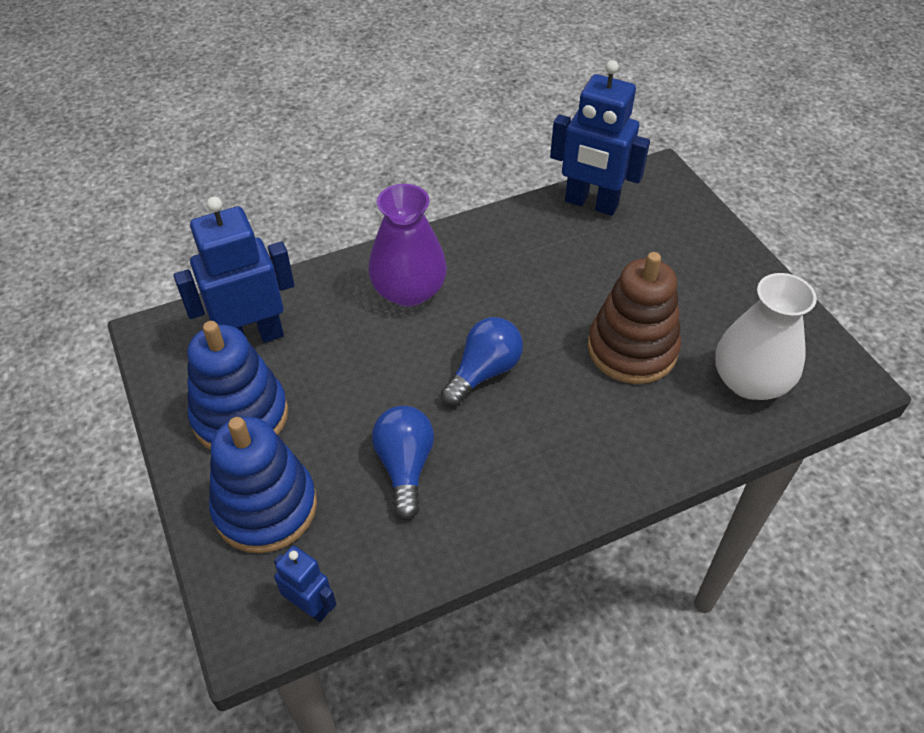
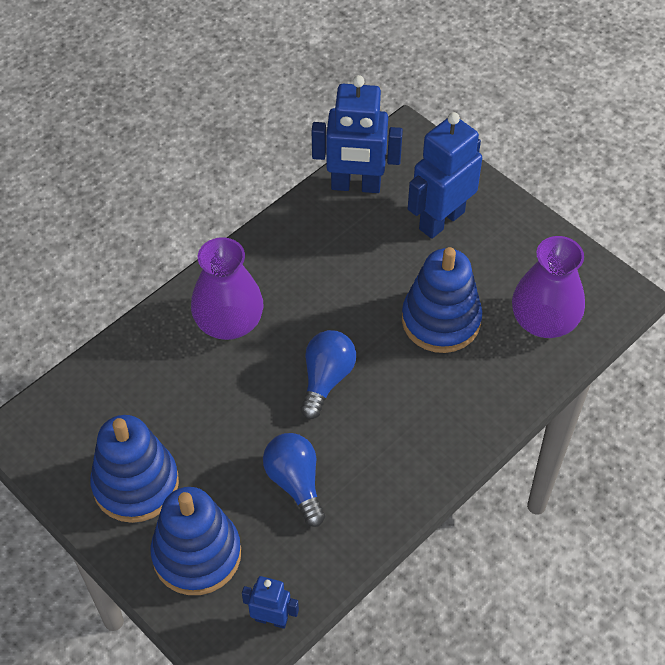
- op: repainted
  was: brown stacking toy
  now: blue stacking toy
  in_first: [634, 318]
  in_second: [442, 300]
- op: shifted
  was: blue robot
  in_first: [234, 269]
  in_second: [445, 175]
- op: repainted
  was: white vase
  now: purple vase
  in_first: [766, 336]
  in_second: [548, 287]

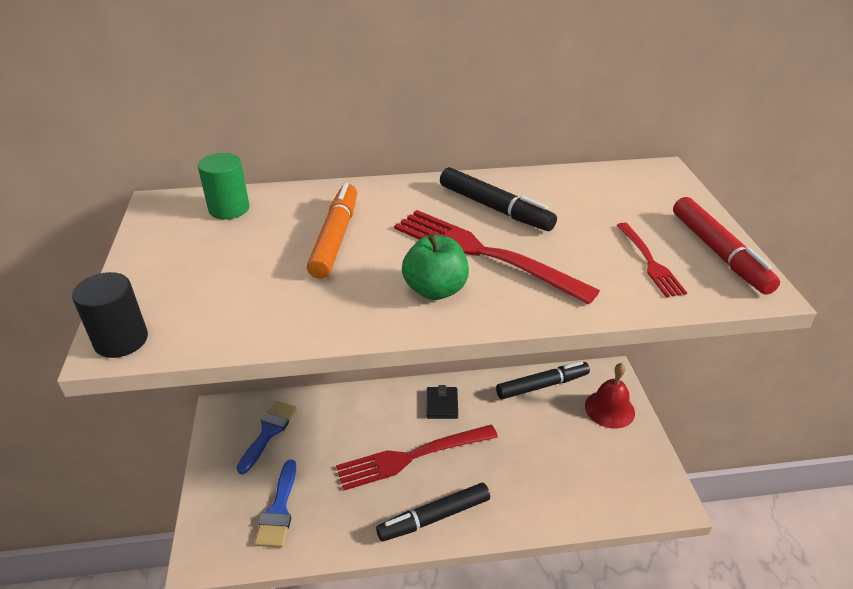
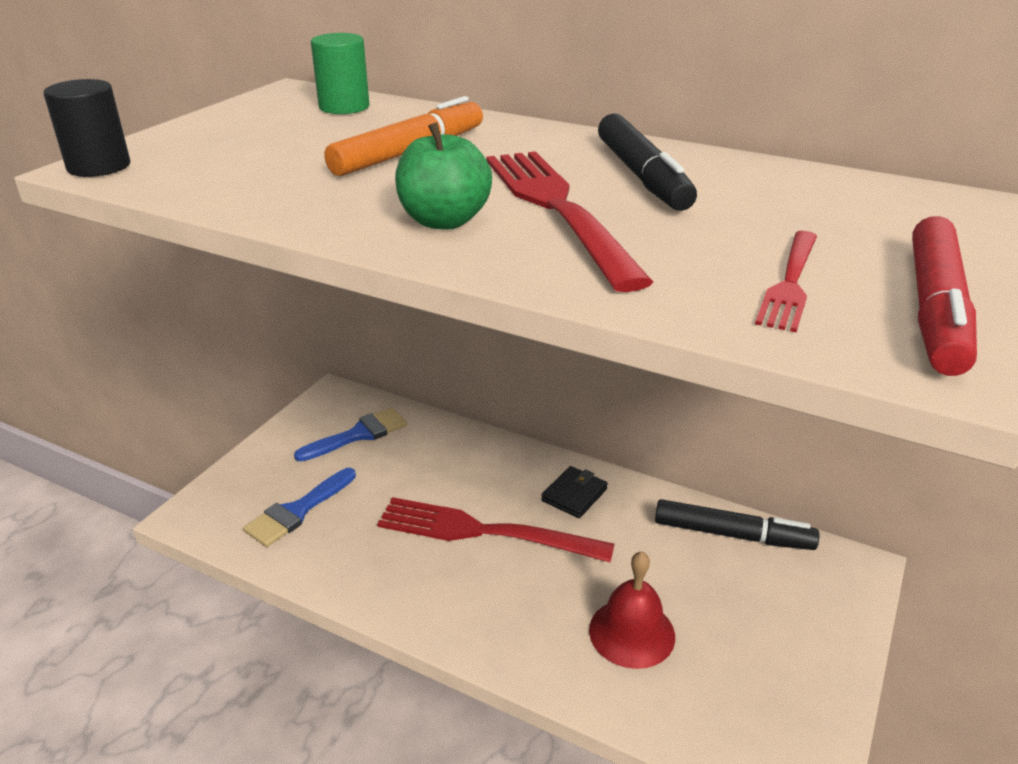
- op: shifted
  was: red bell
  in_first: [610, 396]
  in_second: [632, 610]
- op: gone
  was: black marker
  in_first: [433, 512]

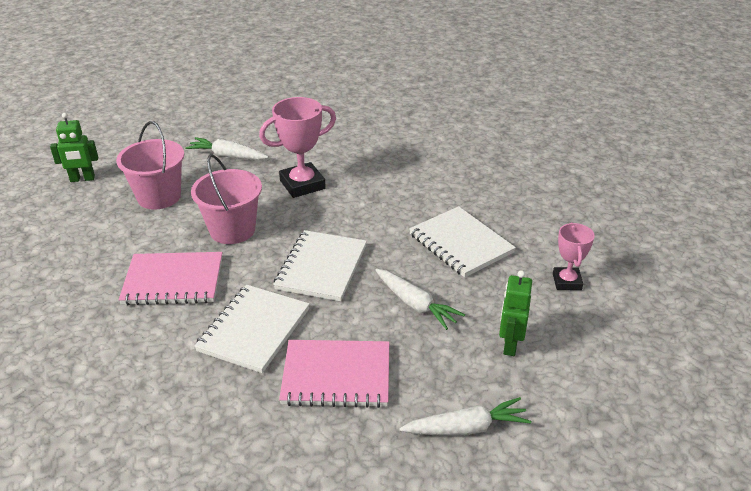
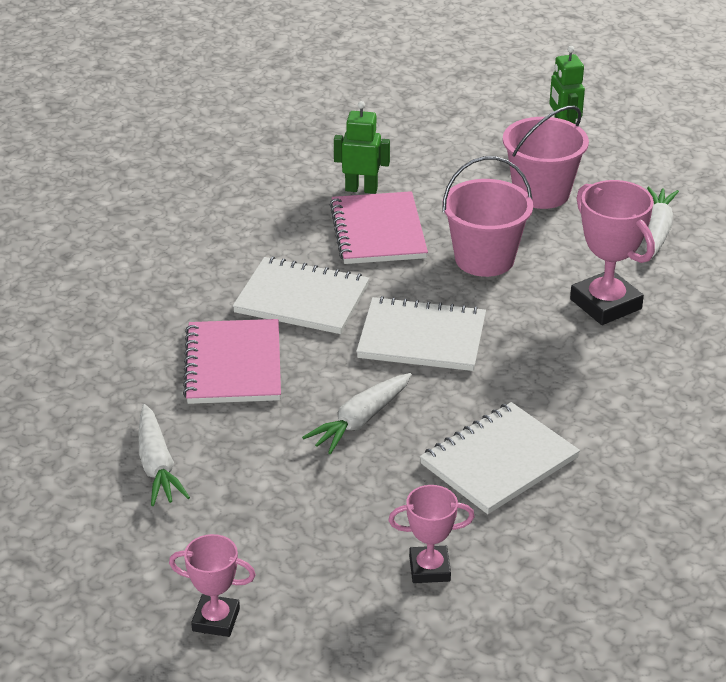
- op: new
  now: pink trophy
  in_second: [212, 585]
- op: shifted
  was: green robot
  in_first: [515, 313]
  in_second: [362, 147]

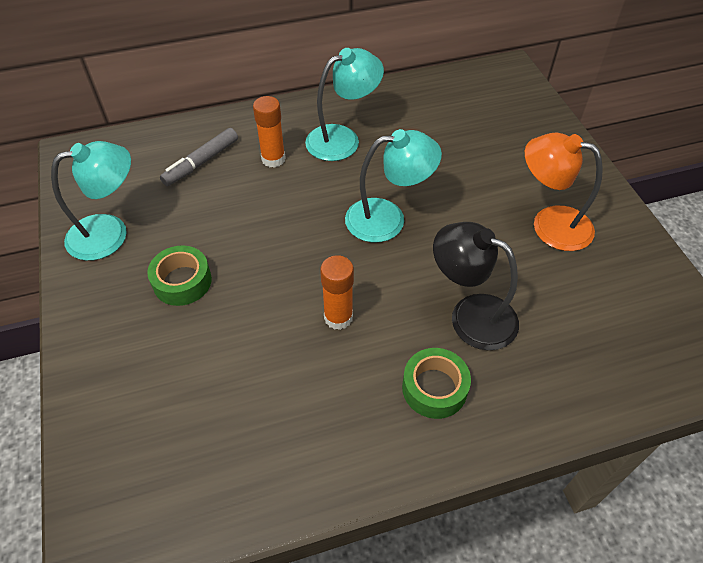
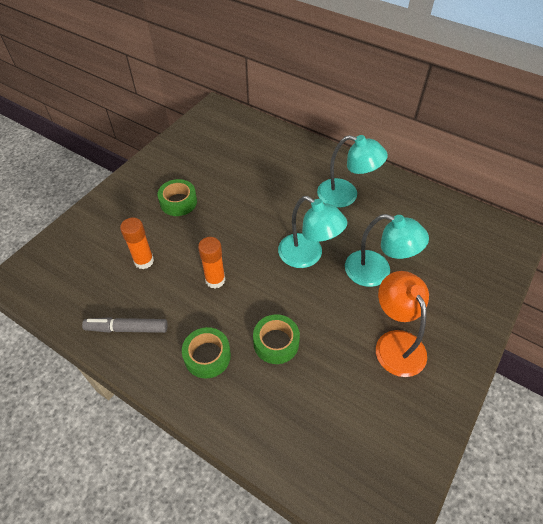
- op: shifted
  was: grey marker
  in_first: [199, 157]
  in_second: [125, 325]
- op: shifted
  was: orange glue stick
  in_first: [269, 132]
  in_second: [137, 243]
- op: swapped
  was: black lamp
  now: green tape
  in_first: [476, 286]
  in_second: [276, 339]
- op: shifted
  was: turquoise lamp
  in_first: [91, 201]
  in_second: [387, 250]

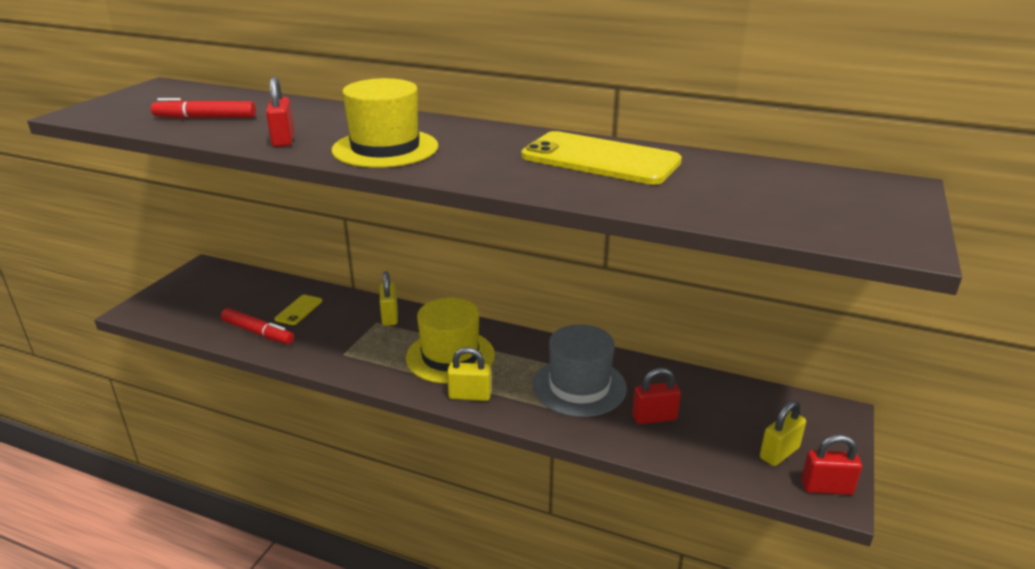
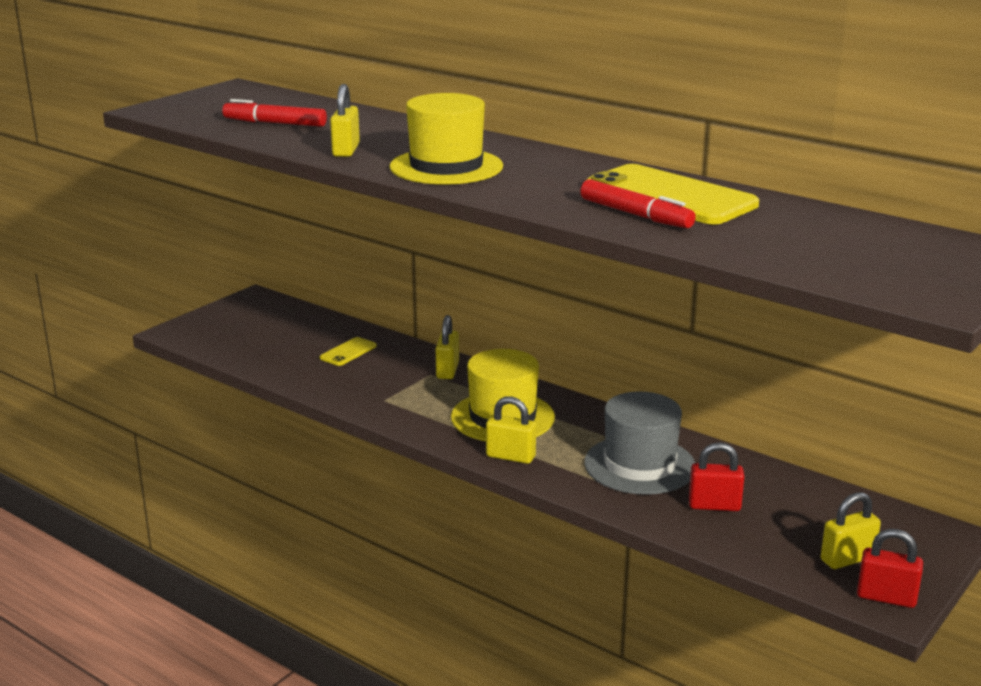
- op: repainted
  was: red padlock
  now: yellow padlock
  in_first: [280, 112]
  in_second: [345, 120]
- op: shifted
  was: red marker
  in_first: [257, 326]
  in_second: [638, 203]

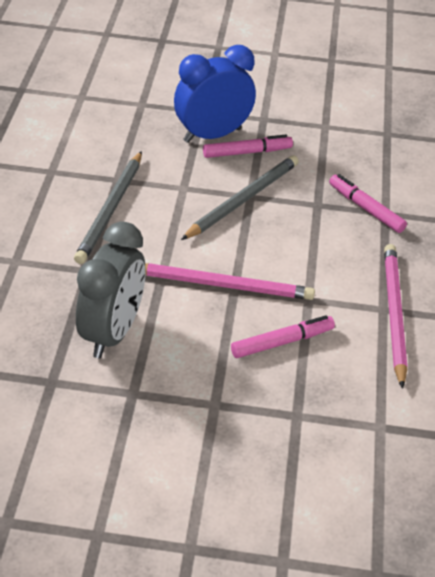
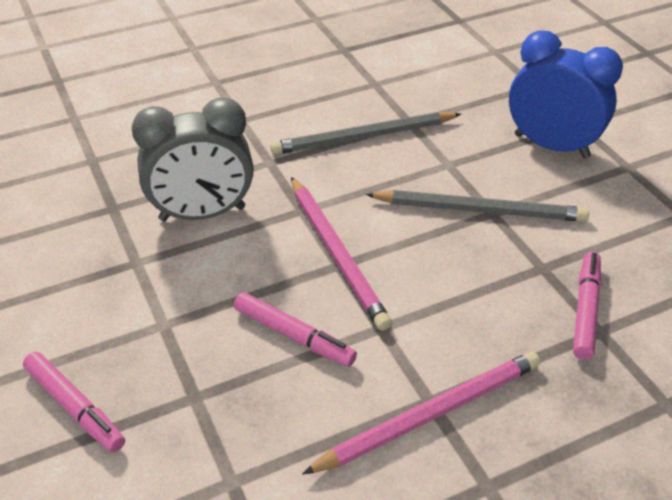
- op: shifted
  was: pink marker
  in_first: [248, 146]
  in_second: [74, 402]

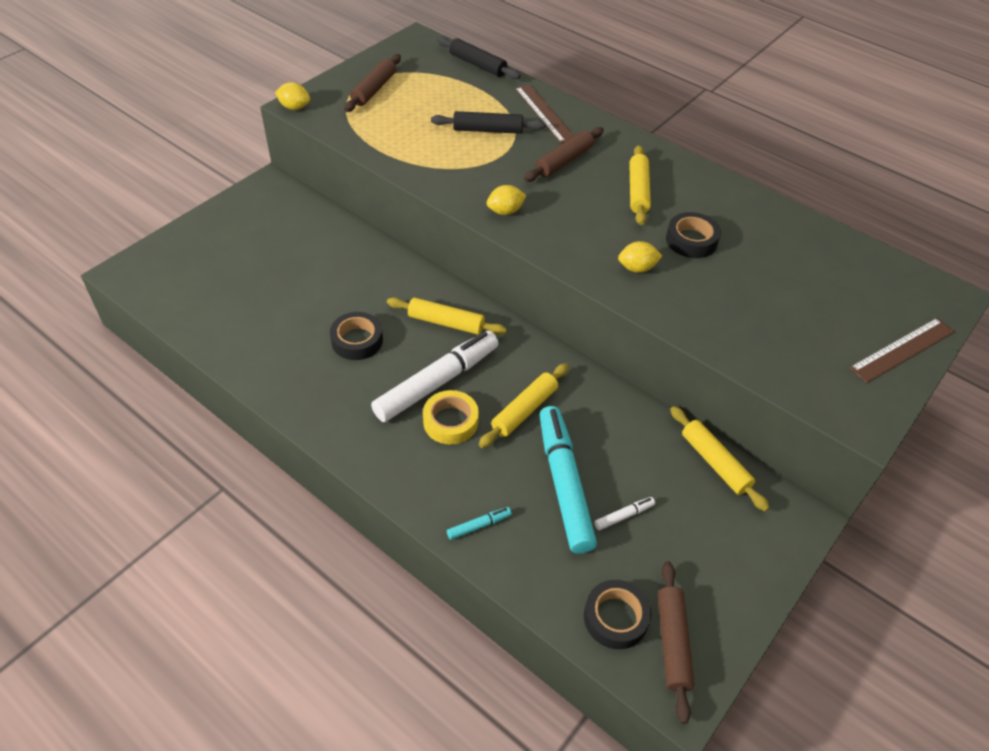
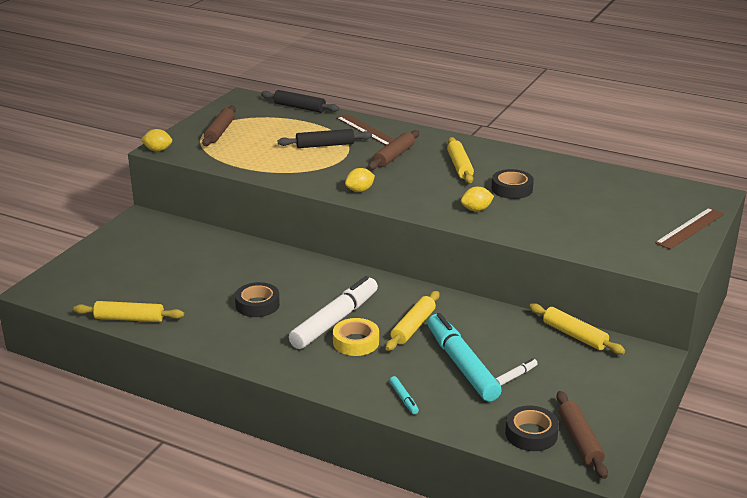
- op: shifted
  was: yellow rolling pin
  in_first: [447, 316]
  in_second: [128, 311]
- op: rotated
  was: turquoise marker
  in_first: [479, 523]
  in_second: [404, 395]
  clockwise: 105

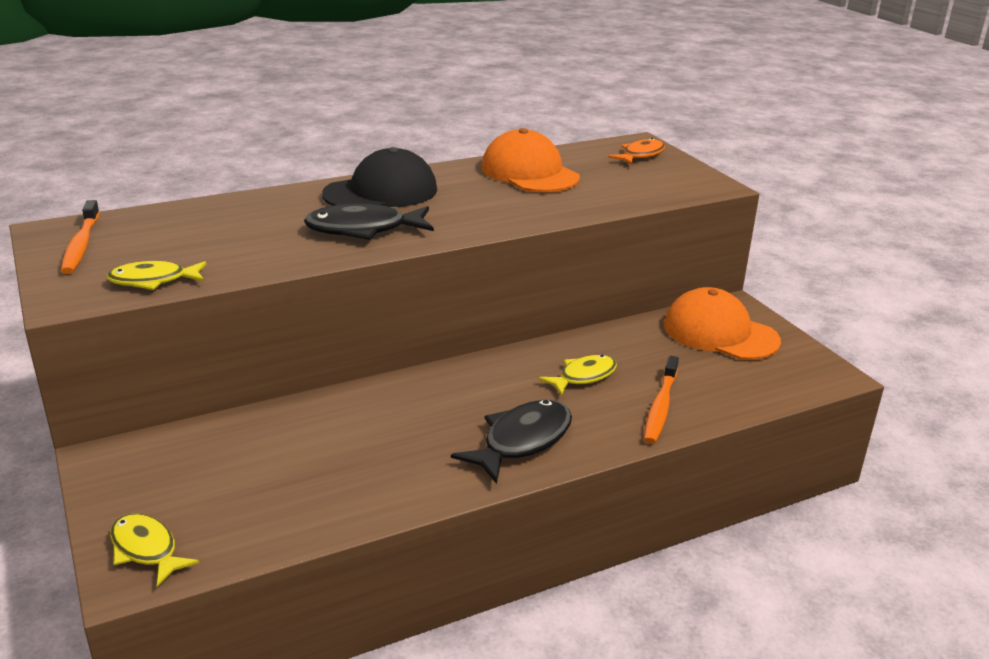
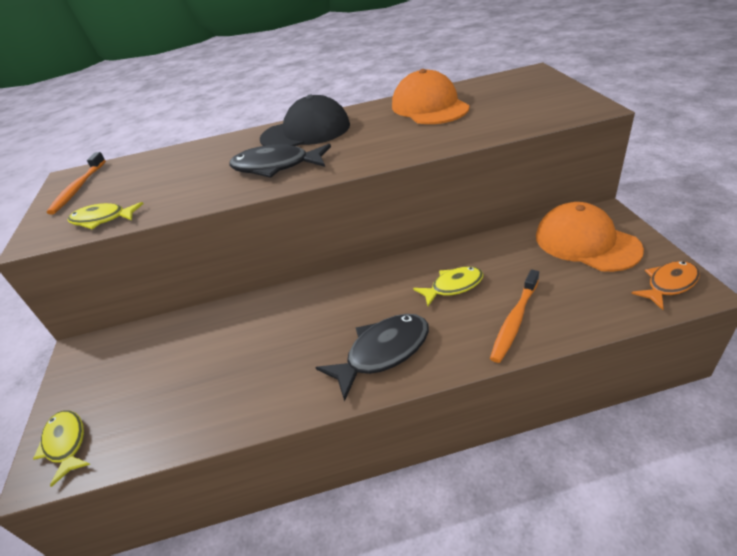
- op: shifted
  was: orange fish
  in_first: [636, 151]
  in_second: [665, 285]

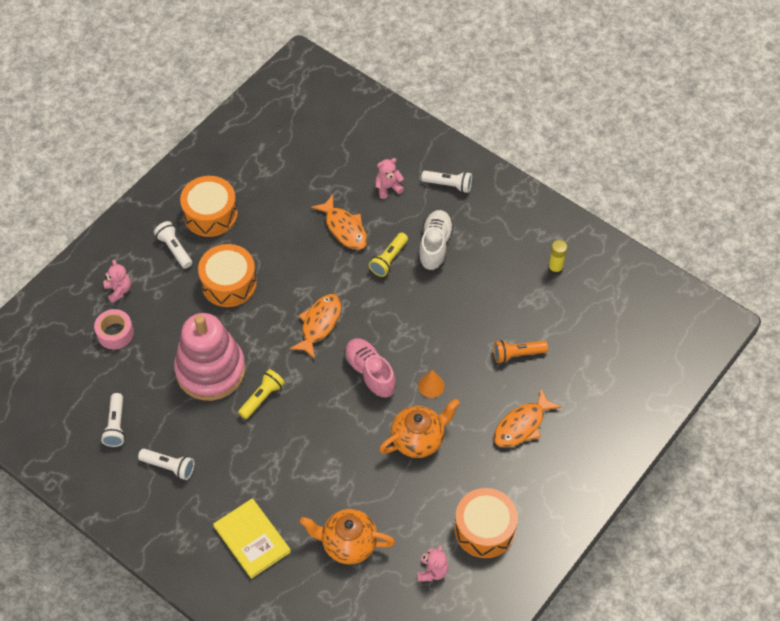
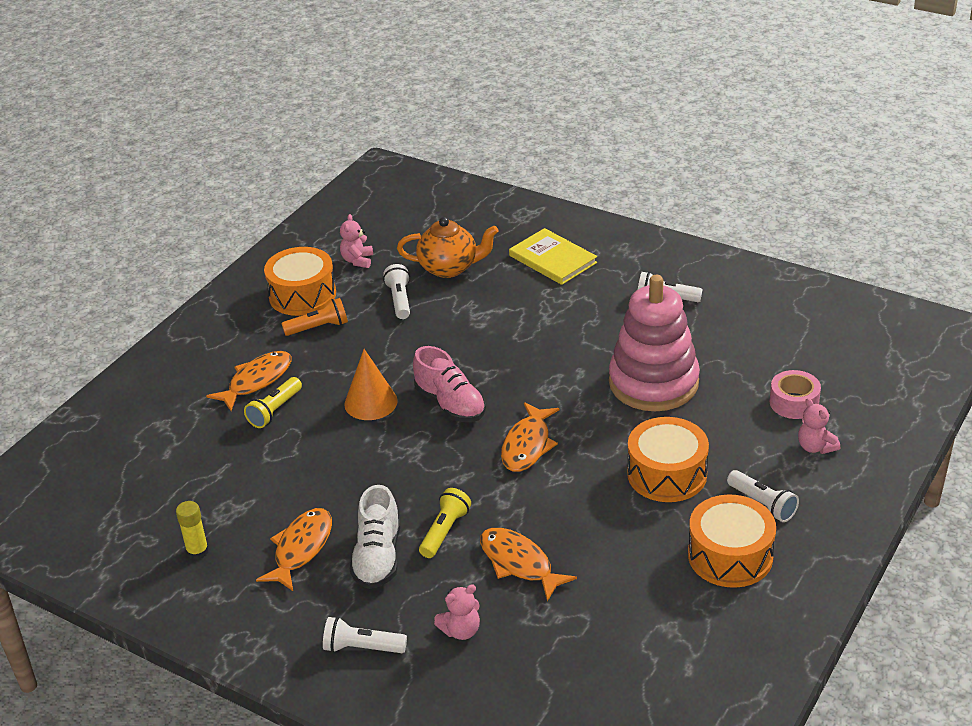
- op: shifted
  was: yellow flashlight
  in_first: [261, 394]
  in_second: [273, 402]
- op: new
  now: orange fish
  in_second: [294, 549]
- op: shifted
  was: orange flashlight
  in_first: [520, 351]
  in_second: [314, 317]
- op: scaled
  was: orange cone
  in_first: [431, 384]
  in_second: [371, 384]
  ratio: 1.58
- op: shifted
  was: white flashlight
  in_first: [113, 420]
  in_second: [396, 291]
- op: gone
  was: orange teapot
  in_first: [419, 428]

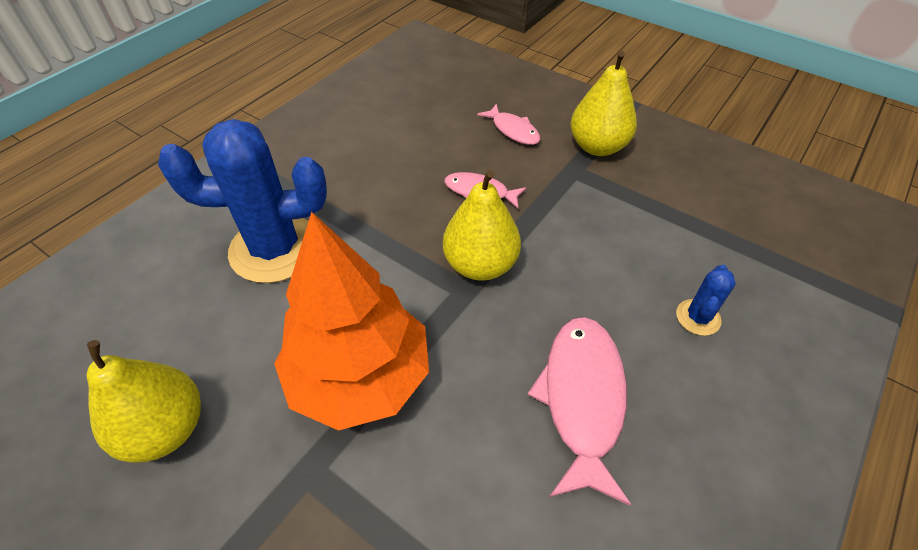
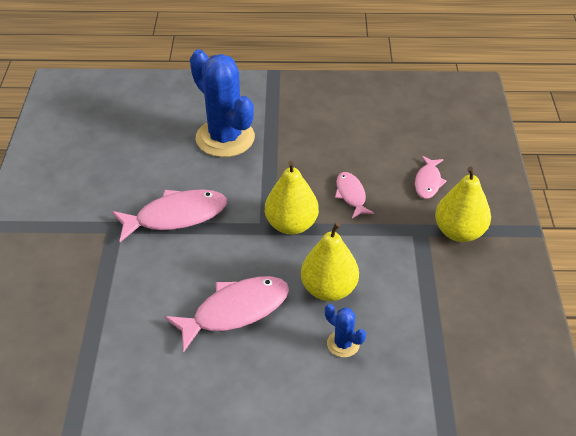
- op: swapped
  was: orange tree
  now: pink fish
  in_first: [351, 321]
  in_second: [169, 215]
- op: shifted
  was: yellow pear
  in_first: [144, 401]
  in_second: [330, 261]
- op: rotated
  was: blue cactus
  in_first: [706, 300]
  in_second: [345, 330]
  clockwise: 45

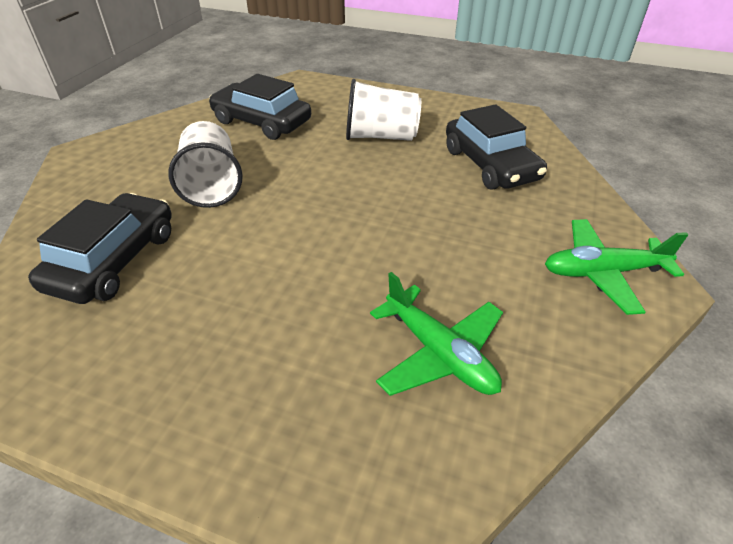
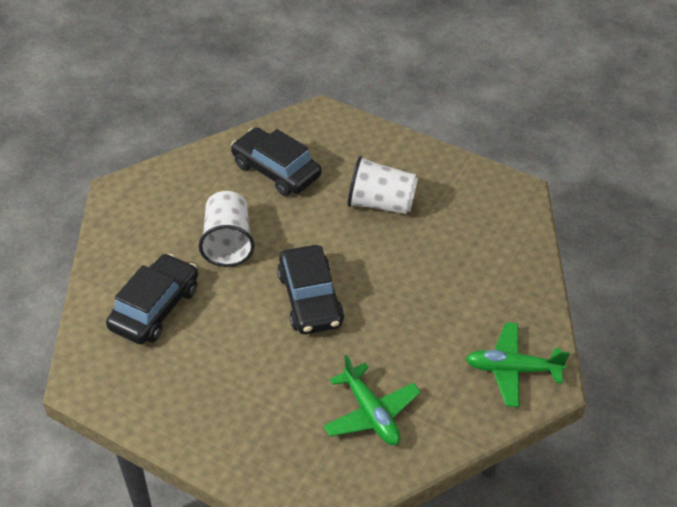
- op: shifted
  was: black car
  in_first: [496, 147]
  in_second: [310, 289]

